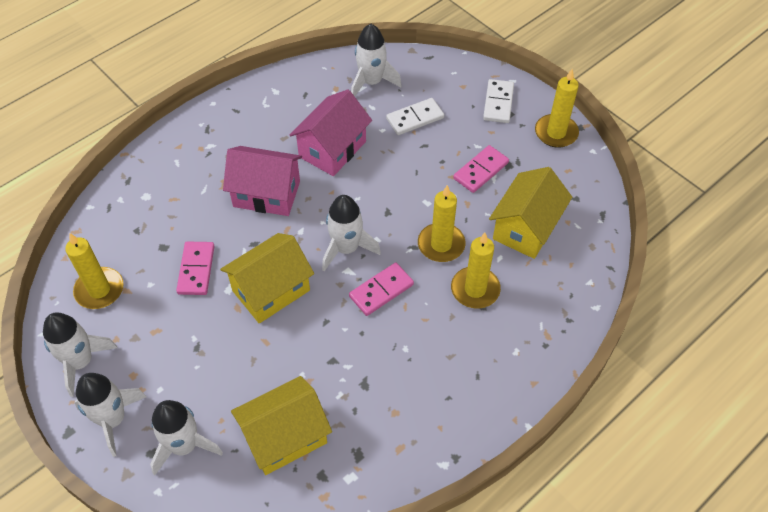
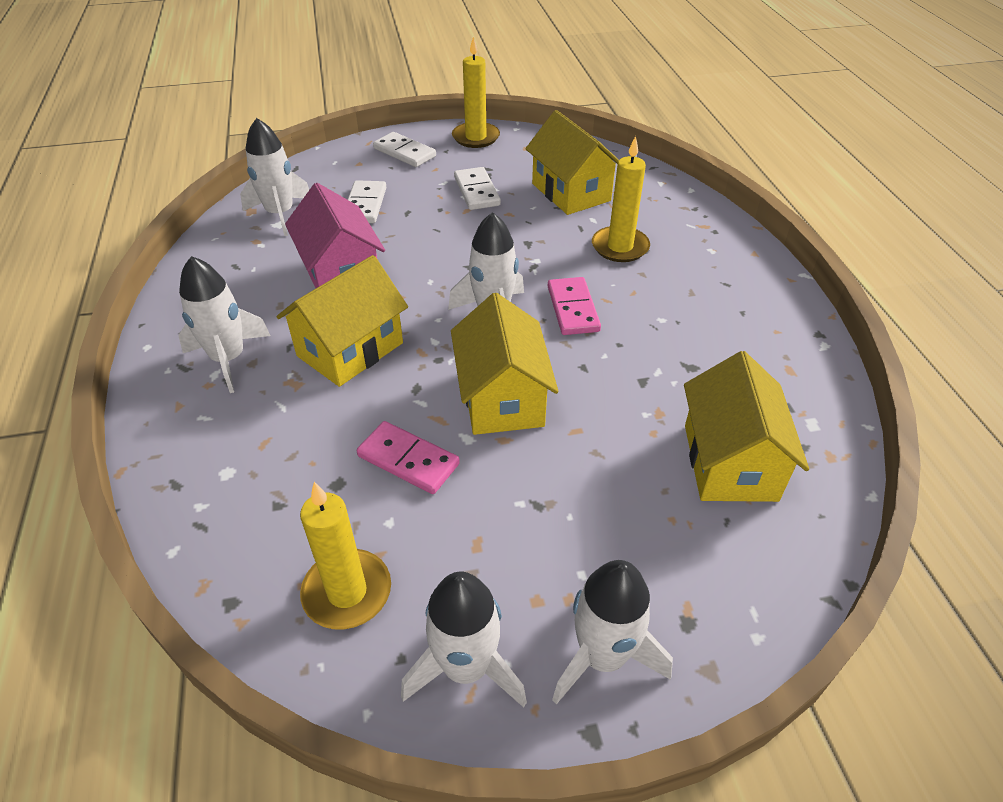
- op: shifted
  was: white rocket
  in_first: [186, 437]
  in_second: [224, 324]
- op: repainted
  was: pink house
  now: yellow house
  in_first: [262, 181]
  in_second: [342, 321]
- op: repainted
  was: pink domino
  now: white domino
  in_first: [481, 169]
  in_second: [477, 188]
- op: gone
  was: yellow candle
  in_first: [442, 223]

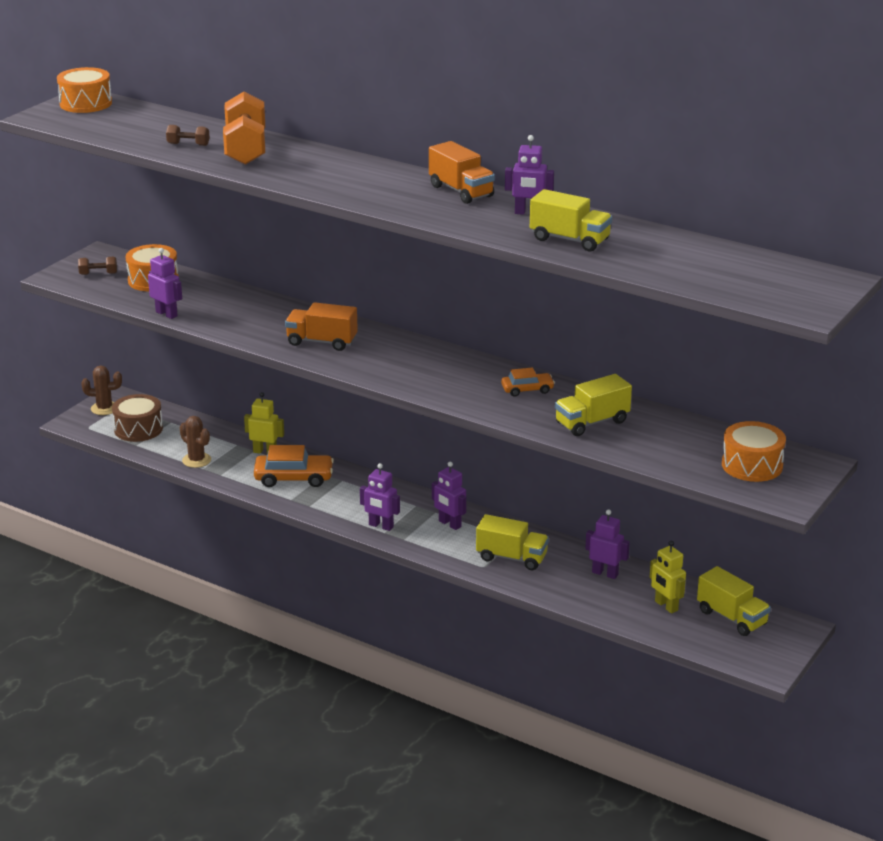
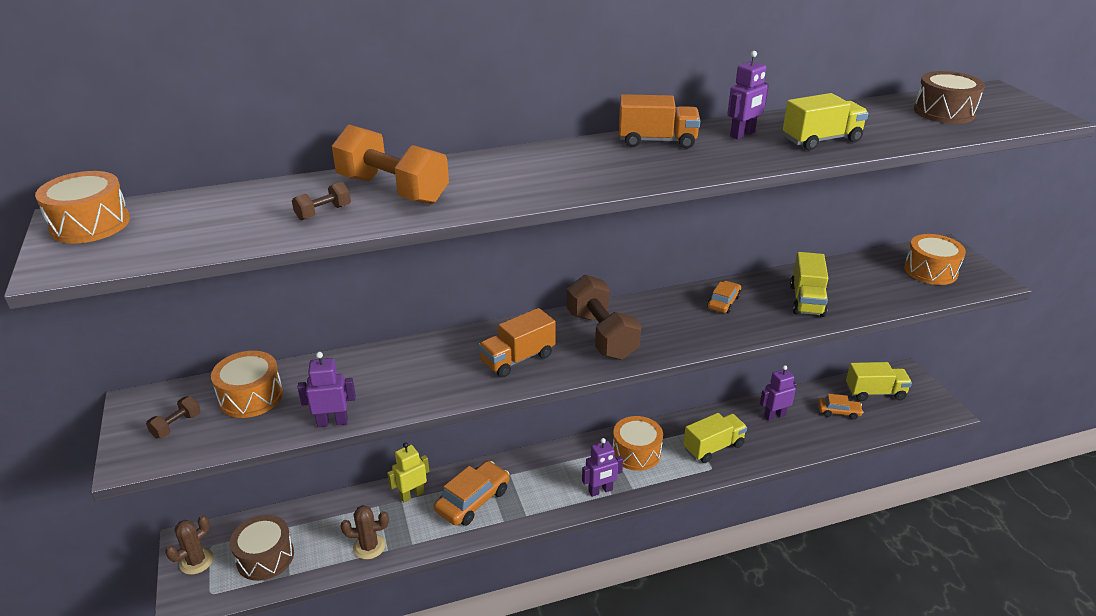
- op: new
  now: brown dumbbell
  in_second: [604, 317]
- op: swapped
  was: purple robot
  now: orange drum
  in_first: [449, 496]
  in_second: [638, 443]
- op: swapped
  was: yellow robot
  now: orange car
  in_first: [668, 577]
  in_second: [840, 407]
- op: new
  now: brown drum
  in_second: [949, 97]

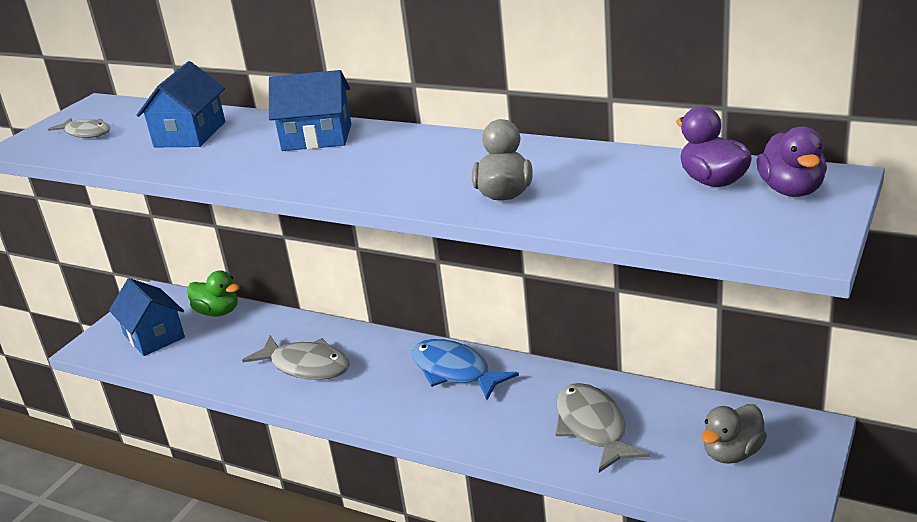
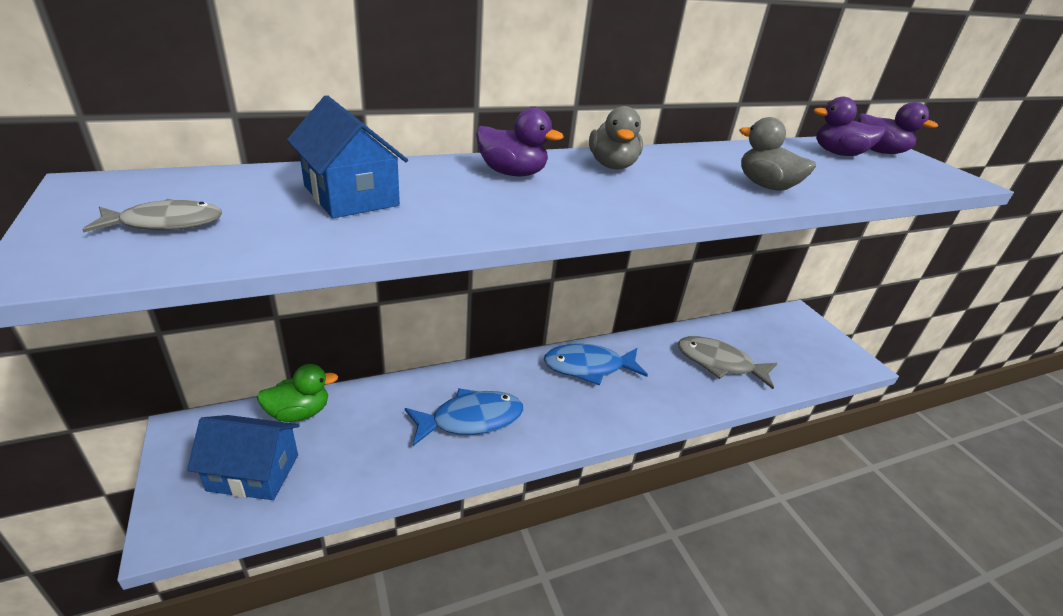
- op: repainted
  was: grey fish
  now: blue fish
  in_first: [296, 358]
  in_second: [464, 417]
- op: swapped
  was: blue house
  now: purple duck
  in_first: [310, 110]
  in_second: [520, 142]
- op: shifted
  was: grey duck
  in_first: [734, 434]
  in_second: [616, 137]

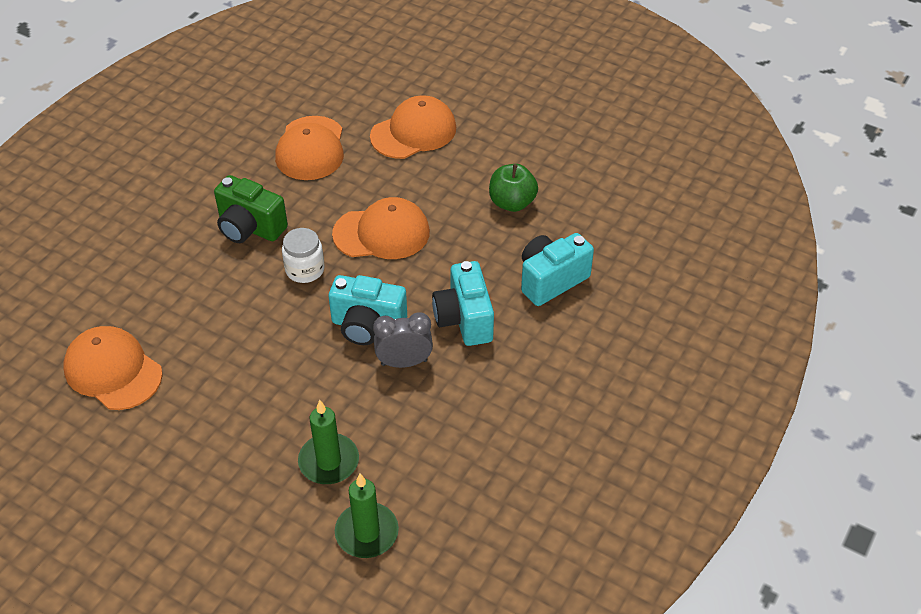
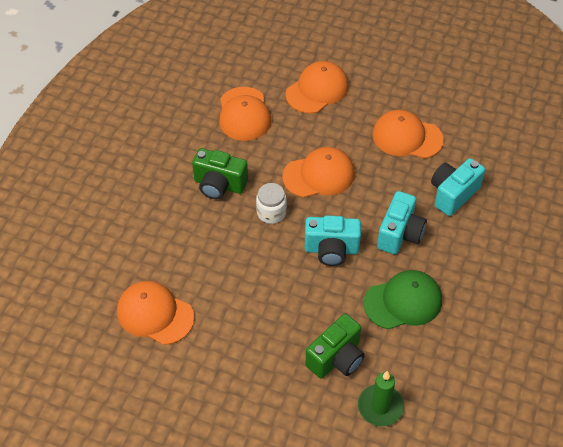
- op: swapped
  was: green candle
  now: green camera
  in_first: [328, 442]
  in_second: [335, 346]
- op: new
  now: green cap
  in_second: [402, 299]
- op: swapped
  was: green apple
  now: orange cap
  in_first: [513, 188]
  in_second: [408, 134]
- op: rotated
  was: turquoise camera
  in_first: [463, 303]
  in_second: [402, 222]
  clockwise: -135
- op: gone
  was: grey clock
  in_first: [403, 340]

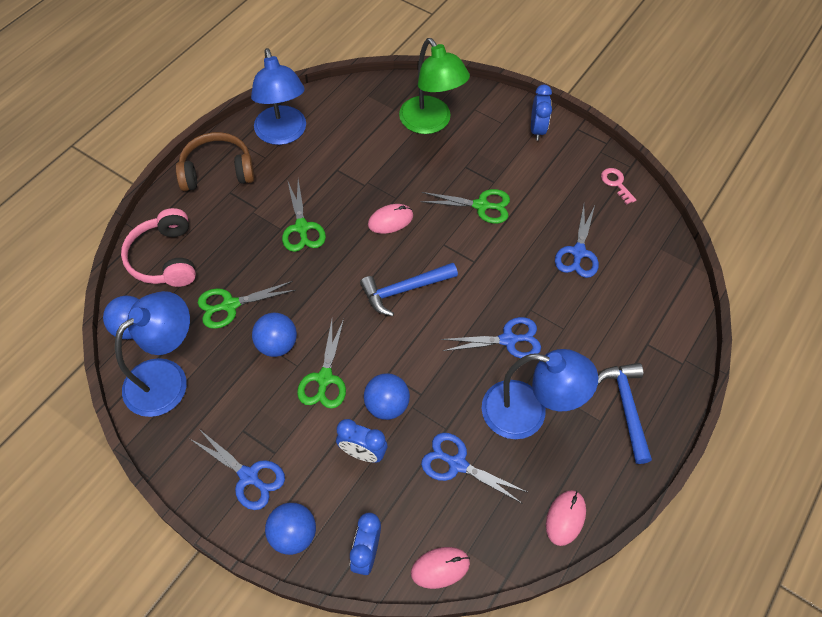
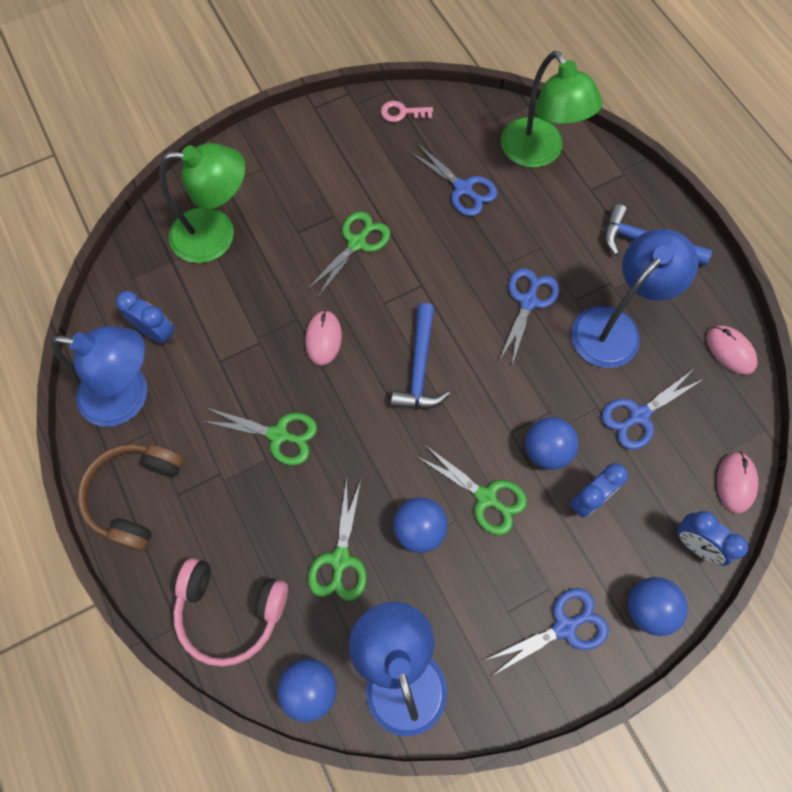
- op: shifted
  was: blue clock
  in_first: [541, 113]
  in_second: [145, 317]
- op: new
  now: green lamp
  in_second: [552, 109]

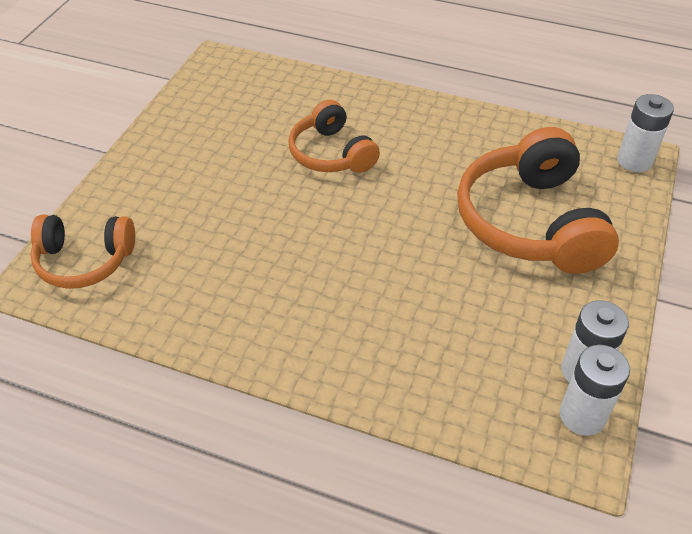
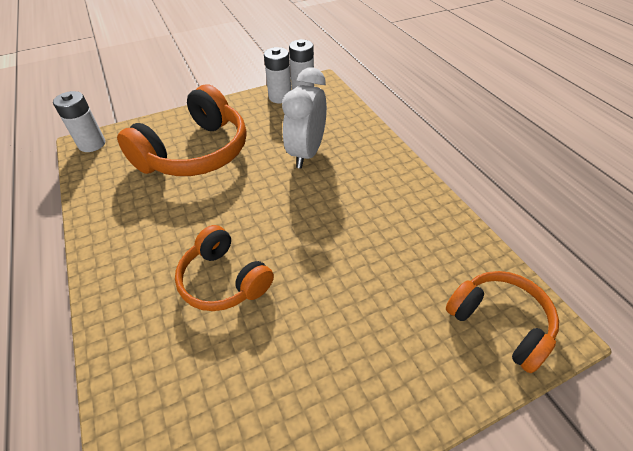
- op: rotated
  was: orange headphones
  in_first: [334, 136]
  in_second: [224, 268]
  clockwise: 120
- op: new
  now: white clock
  in_second: [304, 117]

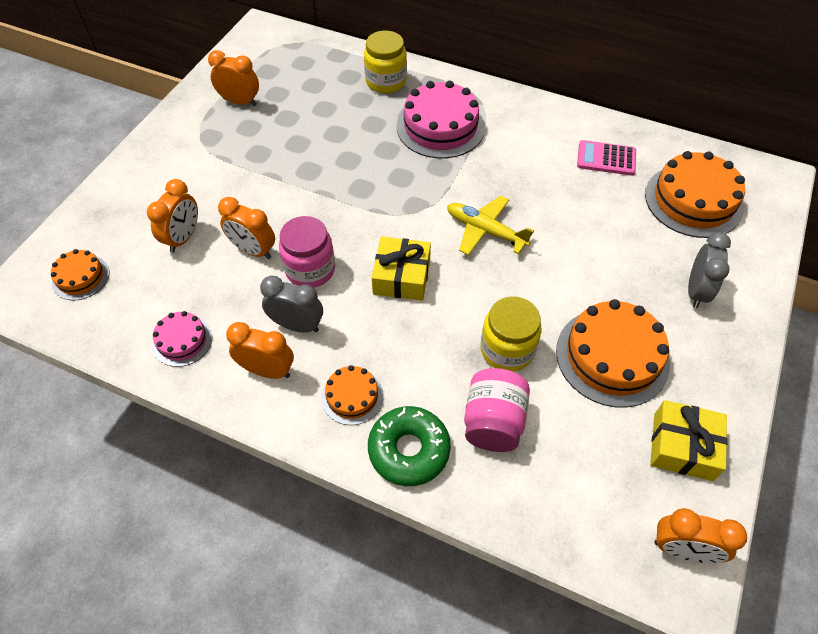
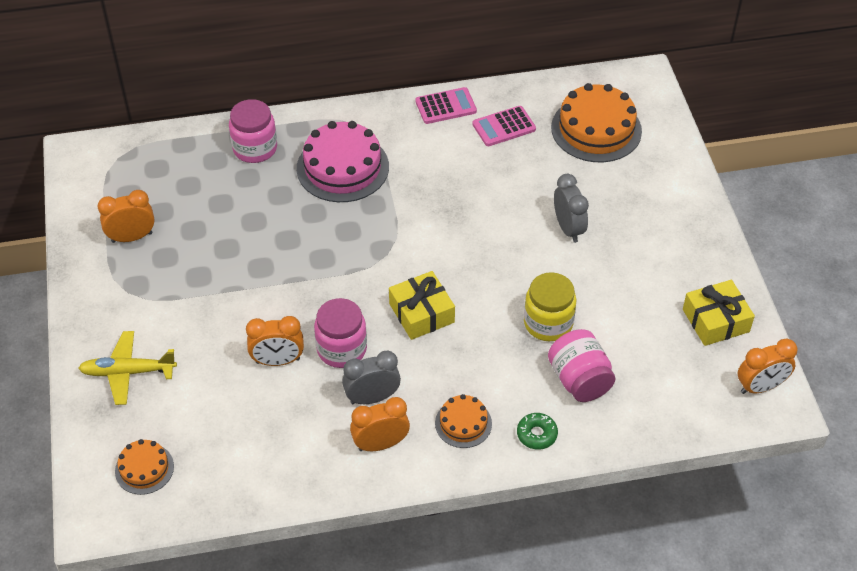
- op: shifted
  was: yellow plane
  in_first: [490, 225]
  in_second: [127, 368]
- op: repainted
  was: yellow jar
  now: pink jar
  in_first: [385, 62]
  in_second: [253, 131]
- op: new
  now: pink calculator
  in_second: [446, 105]
- op: scaled
  was: green donut
  in_first: [409, 446]
  in_second: [537, 431]
  ratio: 0.57
- op: shifted
  was: grey clock
  in_first: [709, 270]
  in_second: [571, 208]
- op: gone
  was: orange clock
  in_first: [172, 216]
- op: gone
  was: pink cake
  in_first: [182, 339]
- op: gone
  was: orange cake
  in_first: [613, 353]

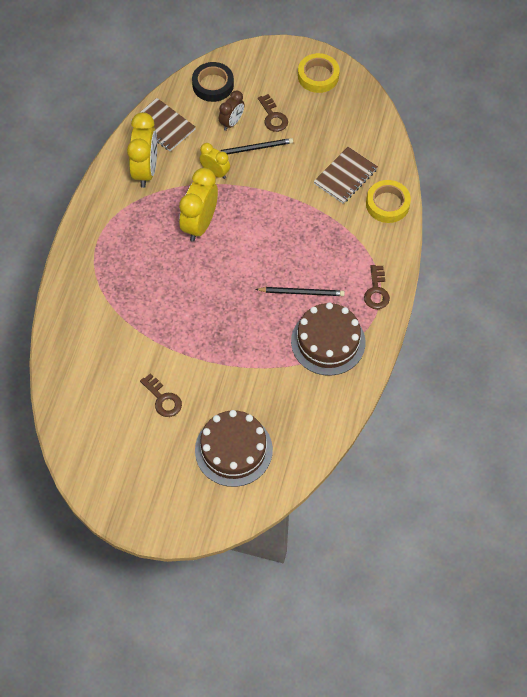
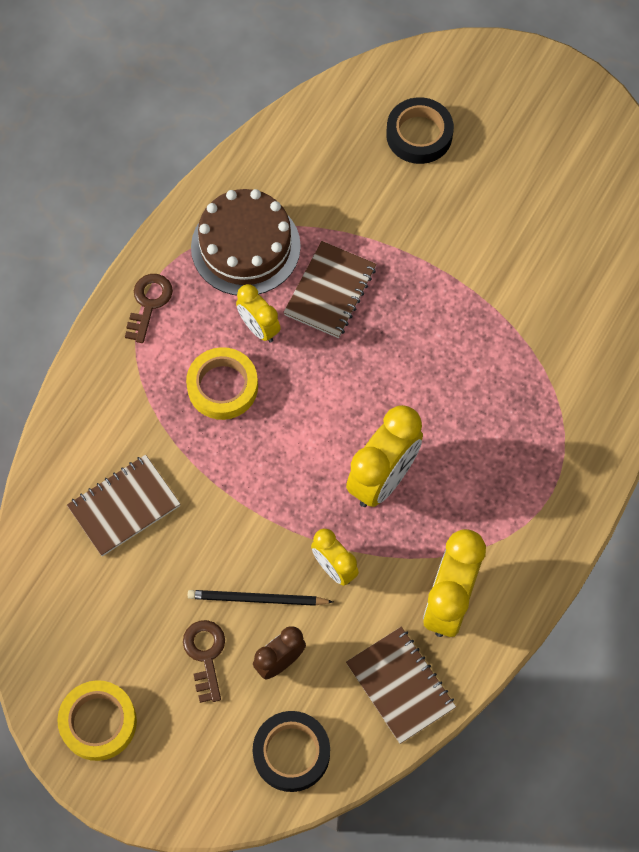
- op: shifted
  was: yellow tape
  in_first: [388, 201]
  in_second: [222, 383]
- op: swapped
  was: black pencil
  now: yellow clock
  in_first: [300, 291]
  in_second: [258, 313]
- op: new
  now: brown notebook
  in_second: [330, 289]
- op: swapped
  was: brown cake
  now: black tape
  in_first: [234, 448]
  in_second: [420, 130]
- op: gone
  was: brown key
  in_first: [161, 395]

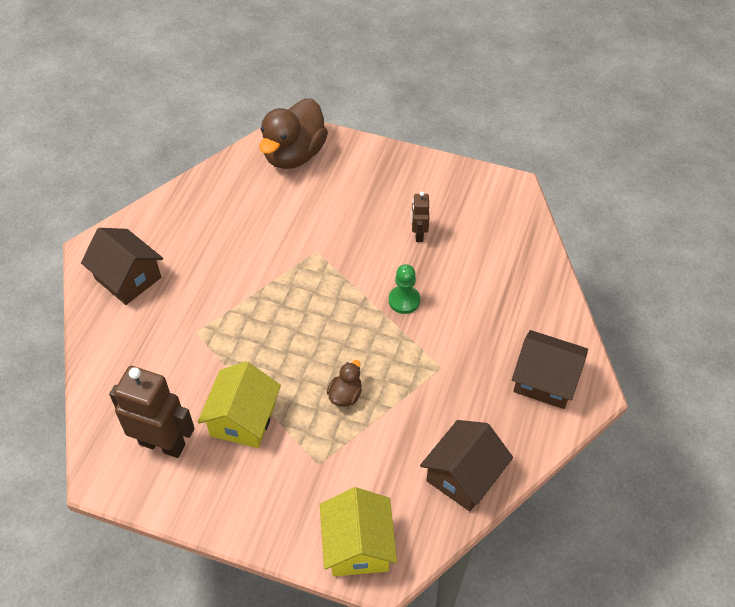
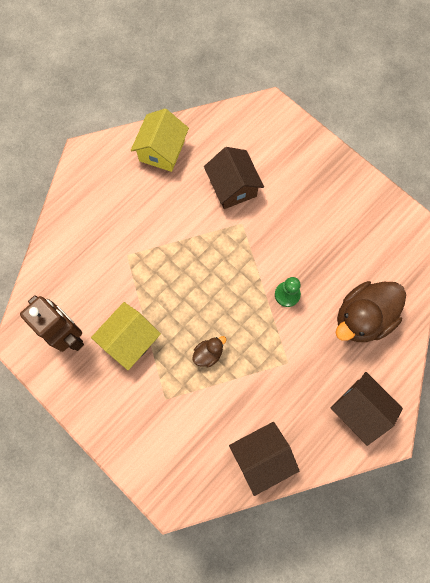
- op: shifted
  was: yellow house
  in_first: [358, 531]
  in_second: [160, 140]
- op: shifted
  was: brown house
  in_first: [122, 266]
  in_second: [234, 178]
- op: shifted
  was: brown duck
  in_first: [293, 133]
  in_second: [371, 311]
- op: gone
  was: brown robot
  in_first: [420, 216]

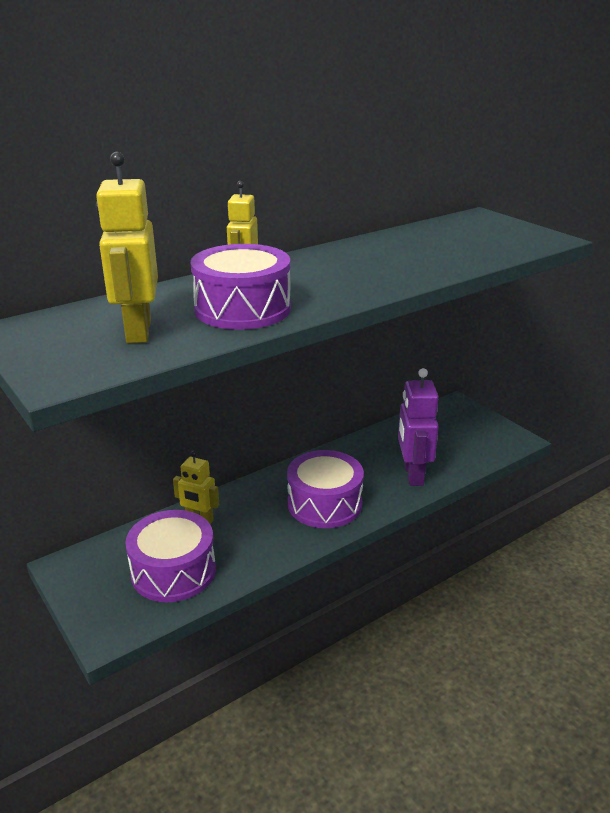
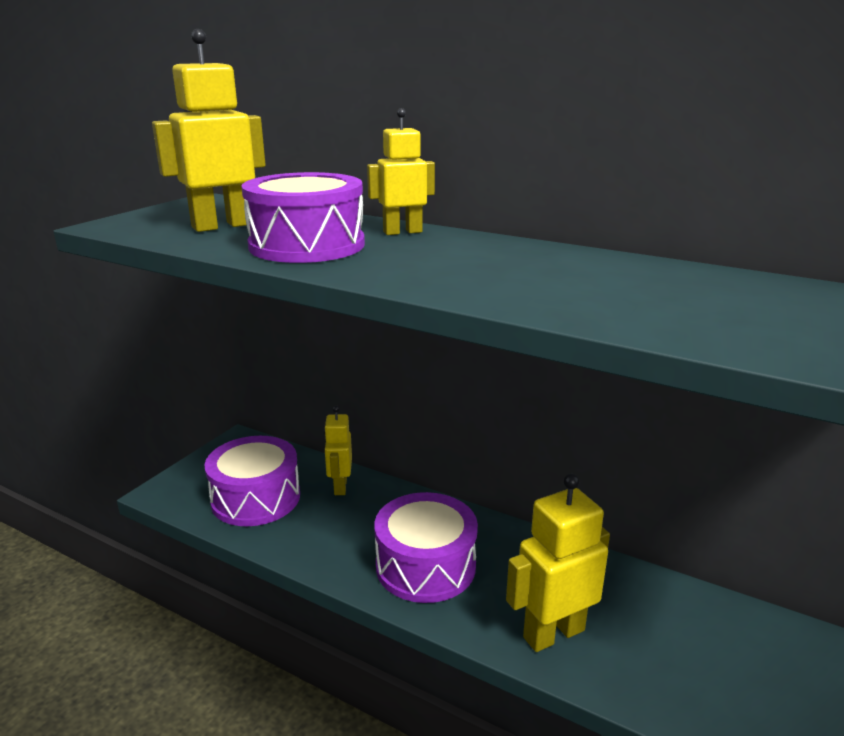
- op: repainted
  was: purple robot
  now: yellow robot
  in_first: [418, 427]
  in_second: [558, 563]

